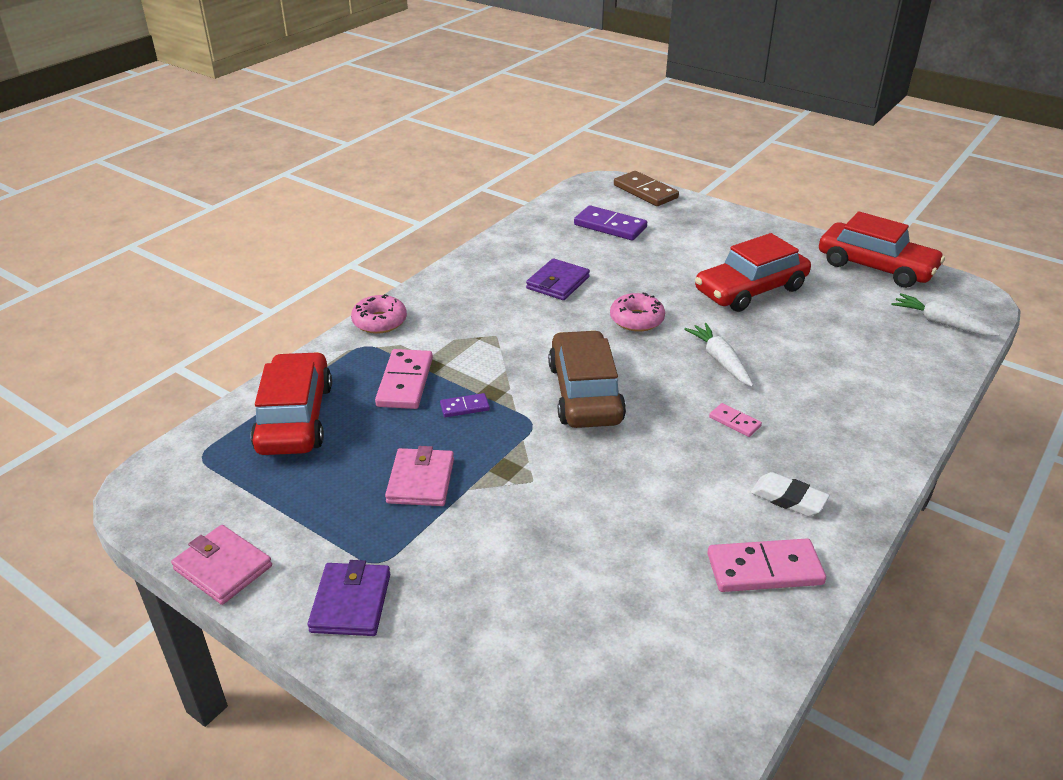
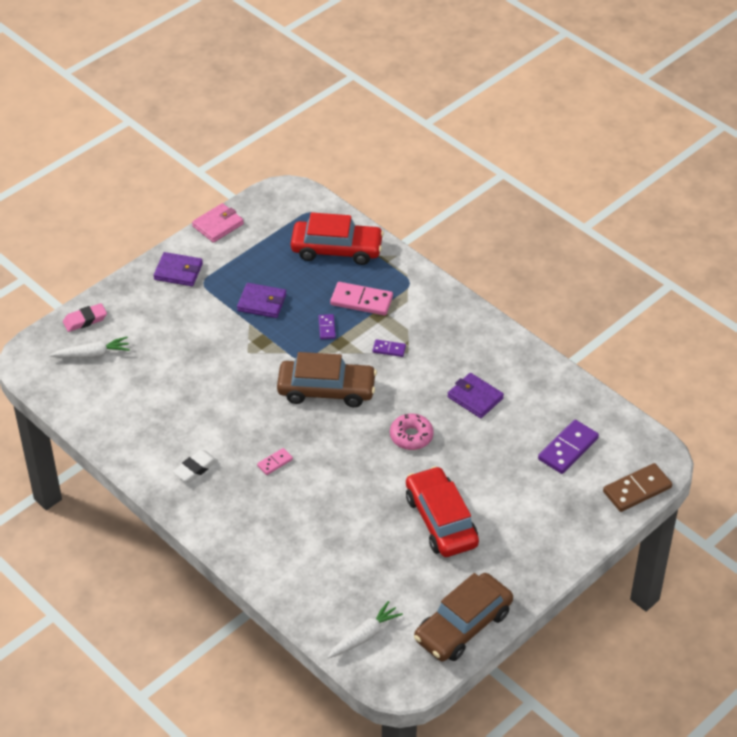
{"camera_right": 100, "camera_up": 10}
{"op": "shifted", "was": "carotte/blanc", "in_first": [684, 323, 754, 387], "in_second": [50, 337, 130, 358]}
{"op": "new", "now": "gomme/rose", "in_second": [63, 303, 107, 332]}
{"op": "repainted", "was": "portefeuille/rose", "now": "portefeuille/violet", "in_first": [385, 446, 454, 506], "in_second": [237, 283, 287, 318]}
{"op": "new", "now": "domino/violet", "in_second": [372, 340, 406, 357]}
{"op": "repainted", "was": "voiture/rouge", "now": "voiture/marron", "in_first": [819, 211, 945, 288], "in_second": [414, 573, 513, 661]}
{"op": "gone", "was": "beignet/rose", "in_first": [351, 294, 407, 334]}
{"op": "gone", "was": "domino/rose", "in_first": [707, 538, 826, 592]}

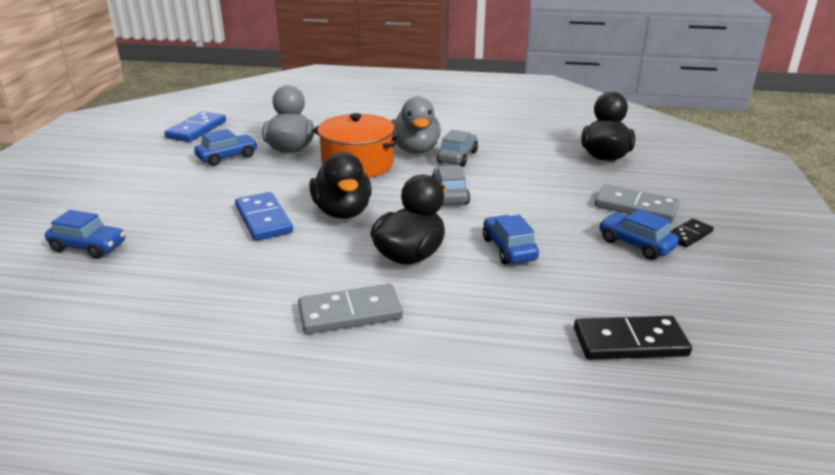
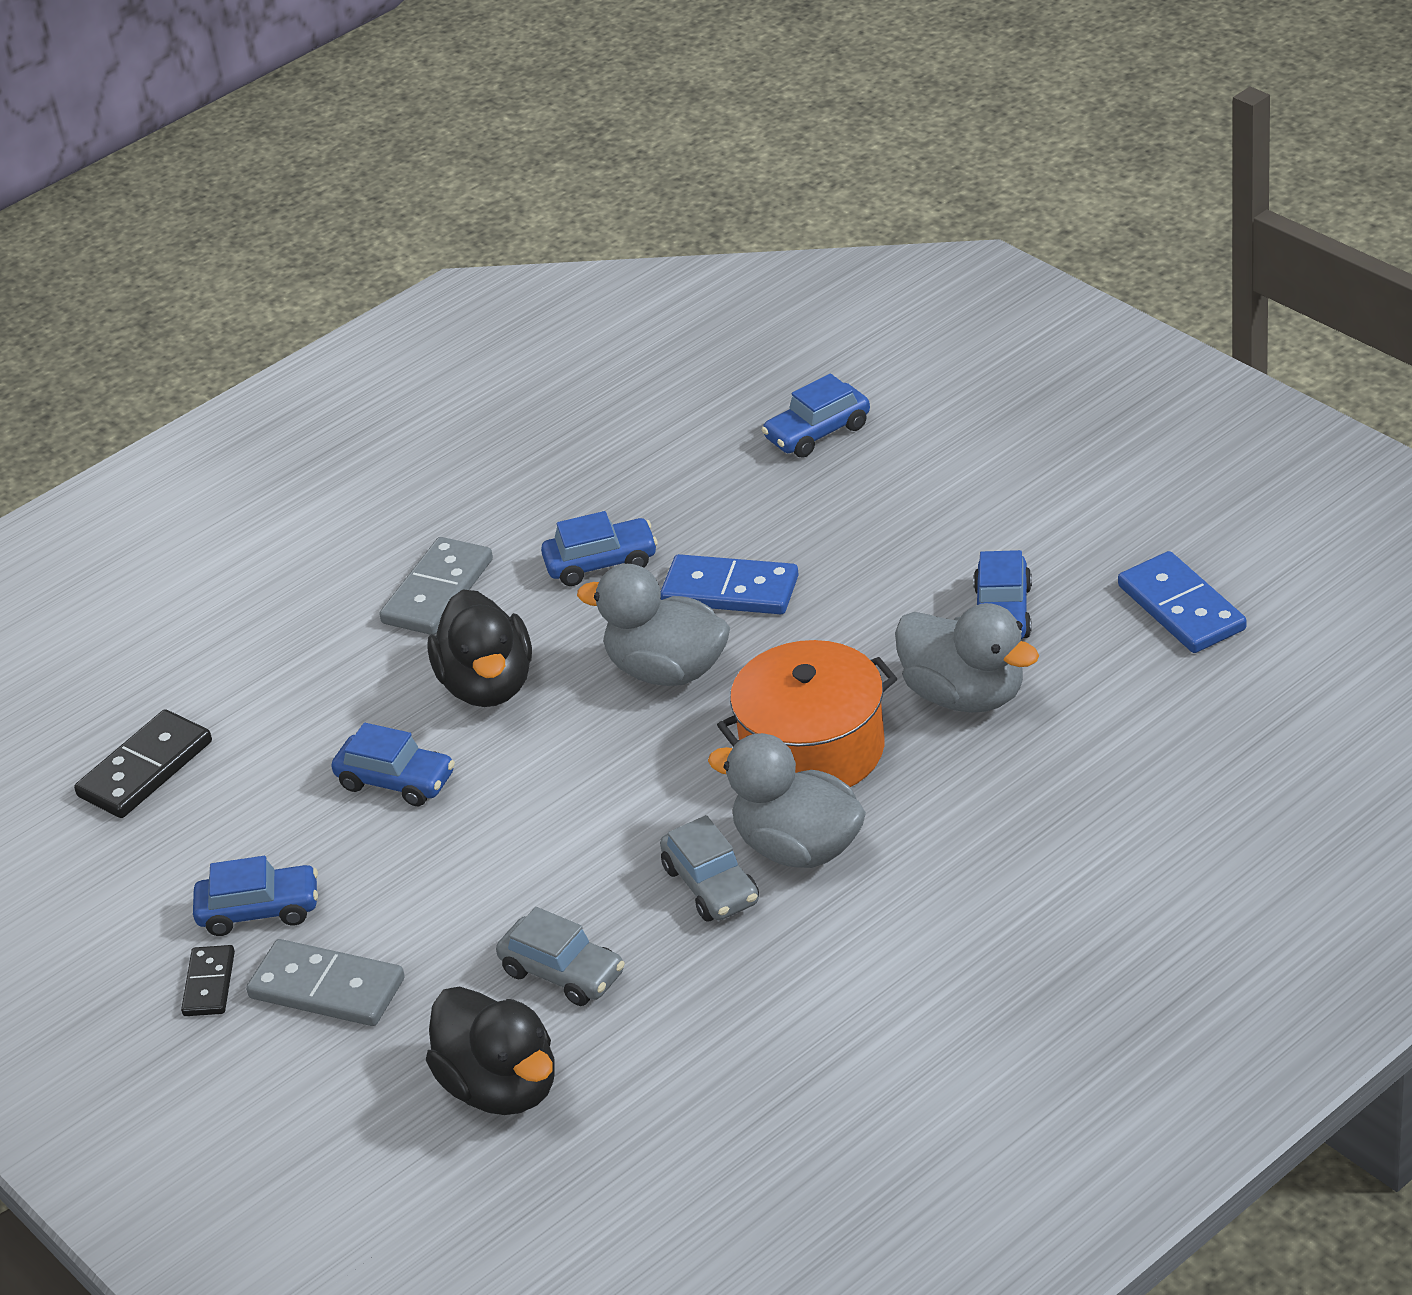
{"camera_right": 135, "camera_up": 10}
{"op": "rotated", "was": "domino/gris", "in_first": [595, 184, 680, 222], "in_second": [246, 939, 405, 1026], "clockwise": 45}
{"op": "shifted", "was": "voiture/gris", "in_first": [432, 165, 470, 205], "in_second": [496, 907, 625, 1006]}
{"op": "new", "now": "voiture/bleu", "in_second": [541, 511, 658, 586]}
{"op": "repainted", "was": "canard/noir", "now": "canard/gris", "in_first": [309, 152, 372, 219], "in_second": [577, 564, 730, 686]}

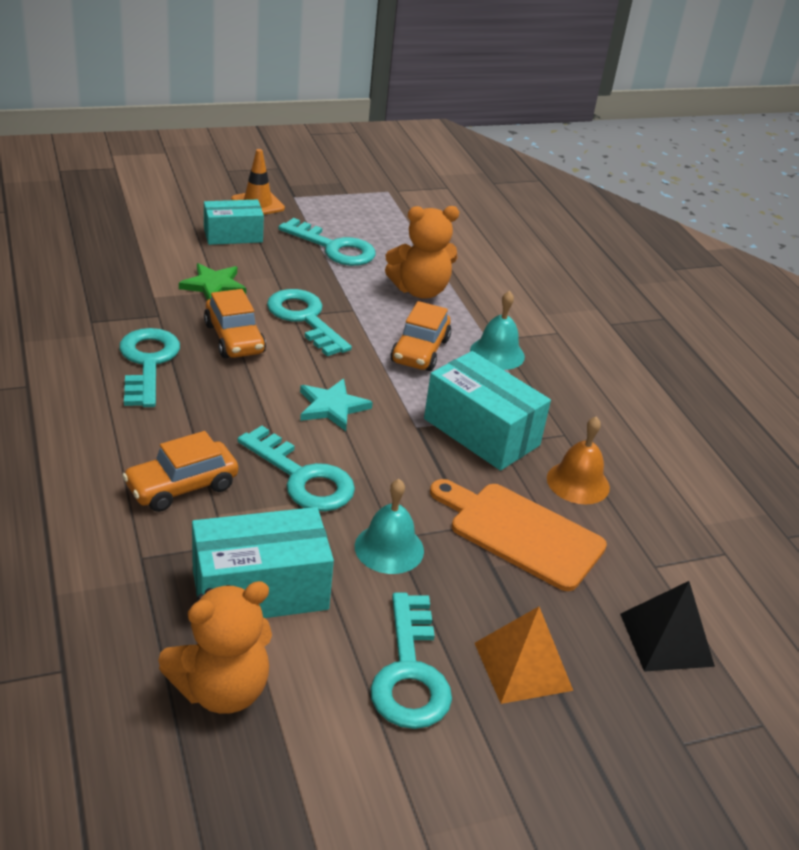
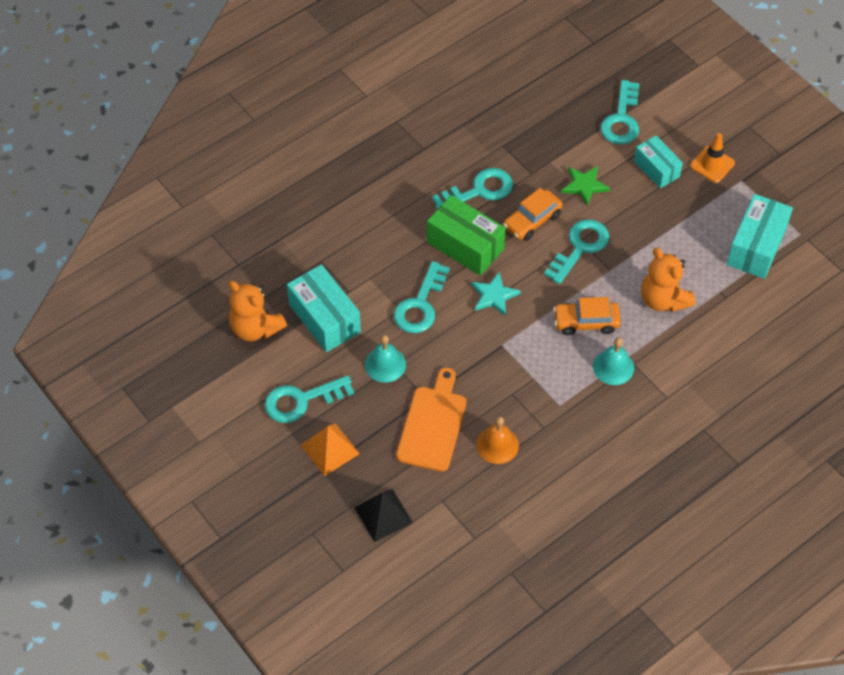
{"camera_right": 75, "camera_up": 20}
{"op": "new", "now": "boîte/vert", "in_second": [427, 195, 506, 276]}
{"op": "shifted", "was": "clé/turquoise", "in_first": [278, 218, 376, 266], "in_second": [600, 80, 640, 144]}
{"op": "shifted", "was": "boîte/turquoise", "in_first": [424, 351, 551, 471], "in_second": [727, 194, 793, 279]}
{"op": "gone", "was": "voiture/orange", "in_first": [122, 431, 238, 512]}

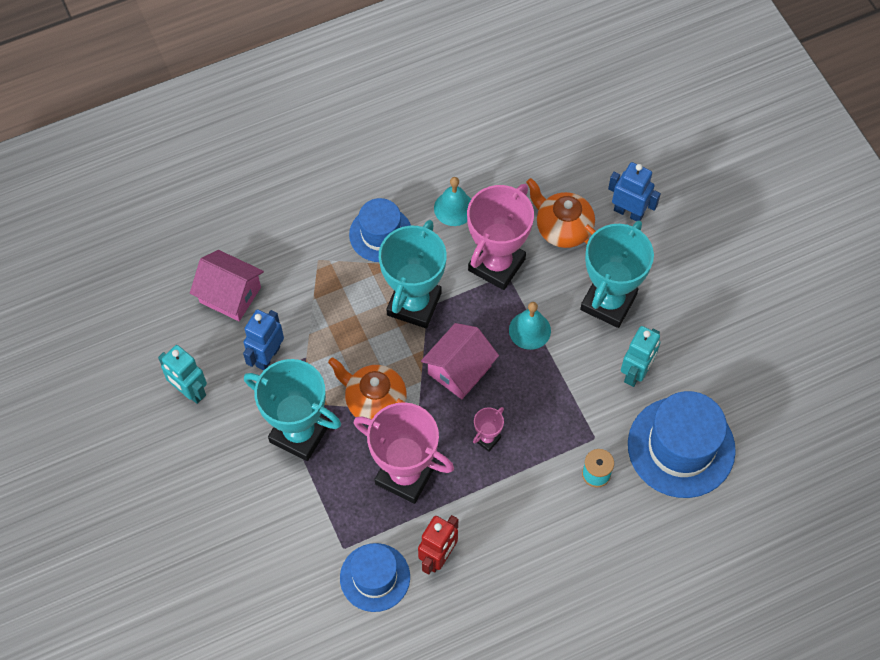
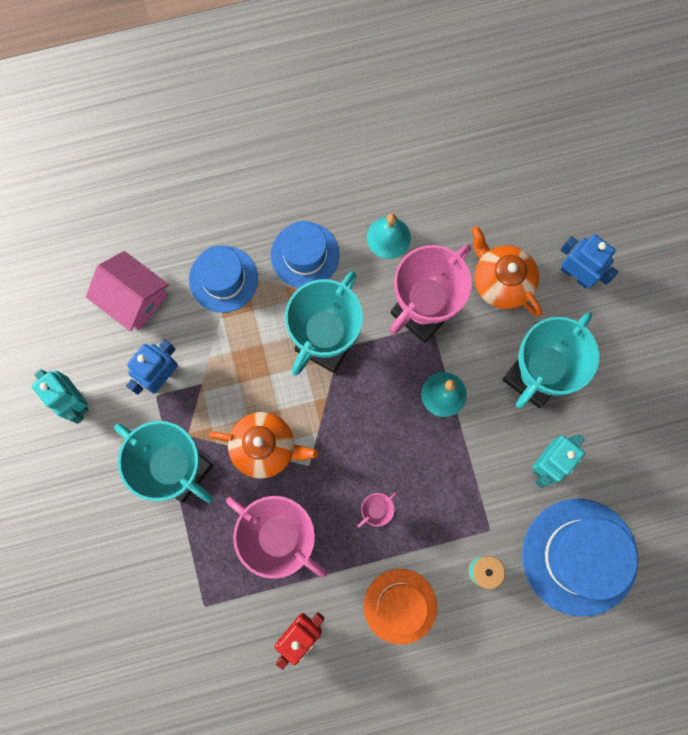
{"camera_right": 10, "camera_up": 15}
{"op": "shifted", "was": "chapeau/bleu", "in_first": [340, 543, 410, 612], "in_second": [189, 246, 258, 313]}
{"op": "rotated", "was": "théière/orange", "in_first": [328, 357, 407, 419], "in_second": [209, 412, 318, 479], "clockwise": 150}
{"op": "new", "now": "chapeau/orange", "in_second": [364, 569, 437, 645]}
{"op": "gone", "was": "maison/rose", "in_first": [421, 323, 499, 399]}

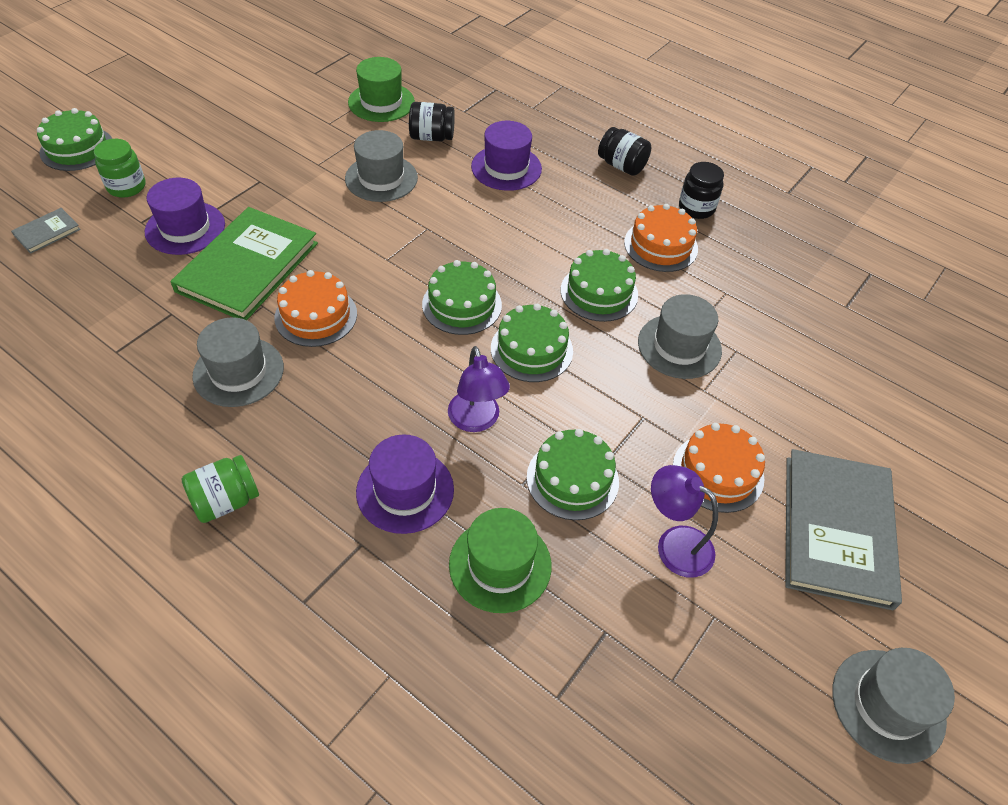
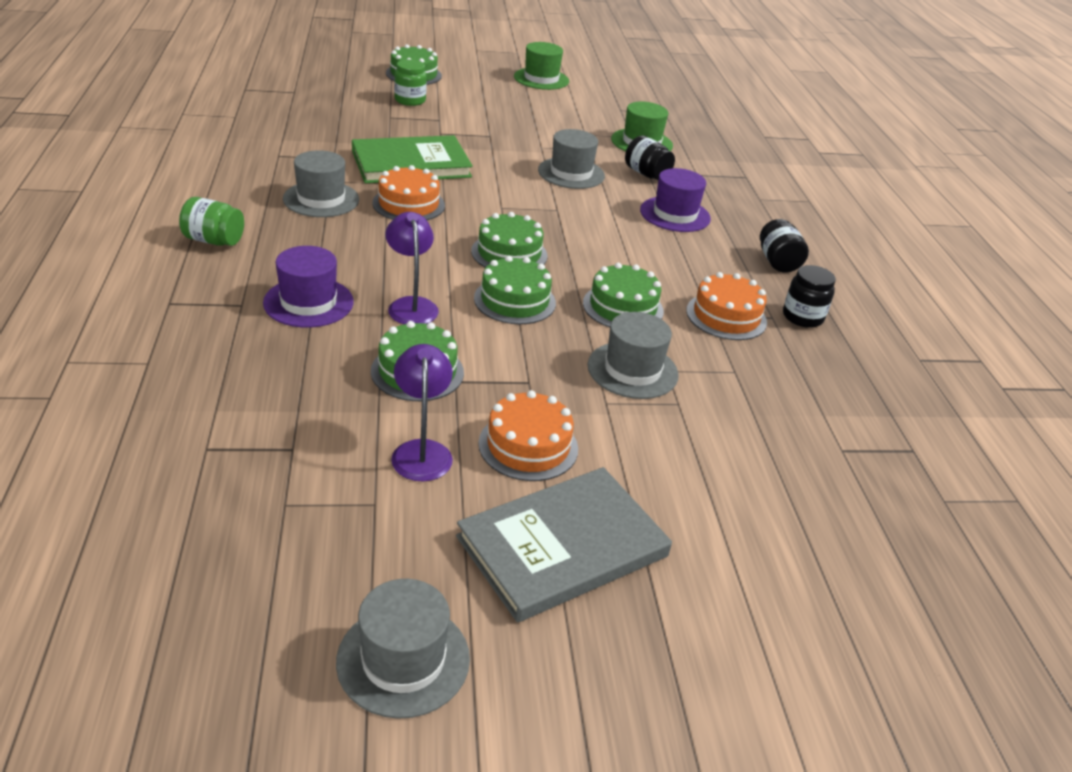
{"camera_right": 45, "camera_up": -15}
{"op": "rotated", "was": "lampe/violet", "in_first": [448, 346, 510, 432], "in_second": [386, 212, 439, 324], "clockwise": 135}
{"op": "shifted", "was": "chapeau/vert", "in_first": [449, 508, 552, 613], "in_second": [514, 42, 569, 90]}
{"op": "gone", "was": "livre/gris", "in_first": [11, 208, 81, 254]}
{"op": "gone", "was": "chapeau/violet", "in_first": [145, 178, 225, 255]}

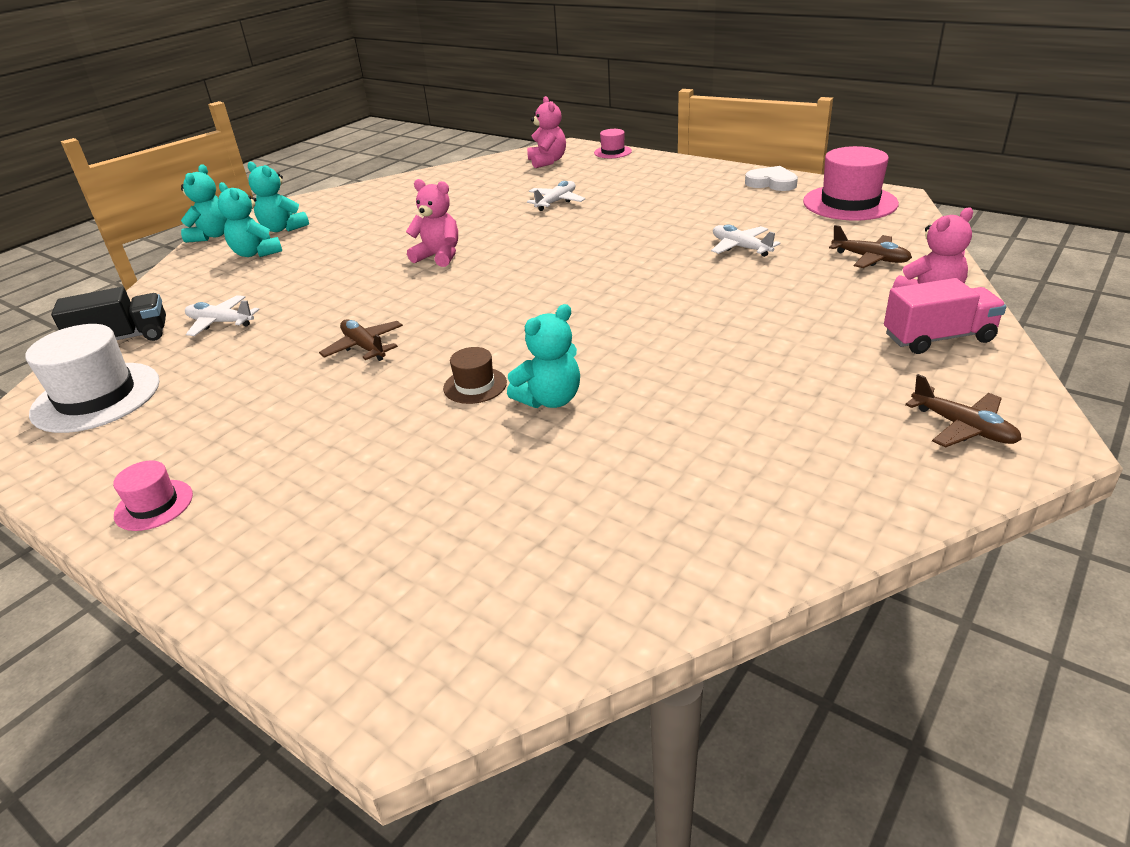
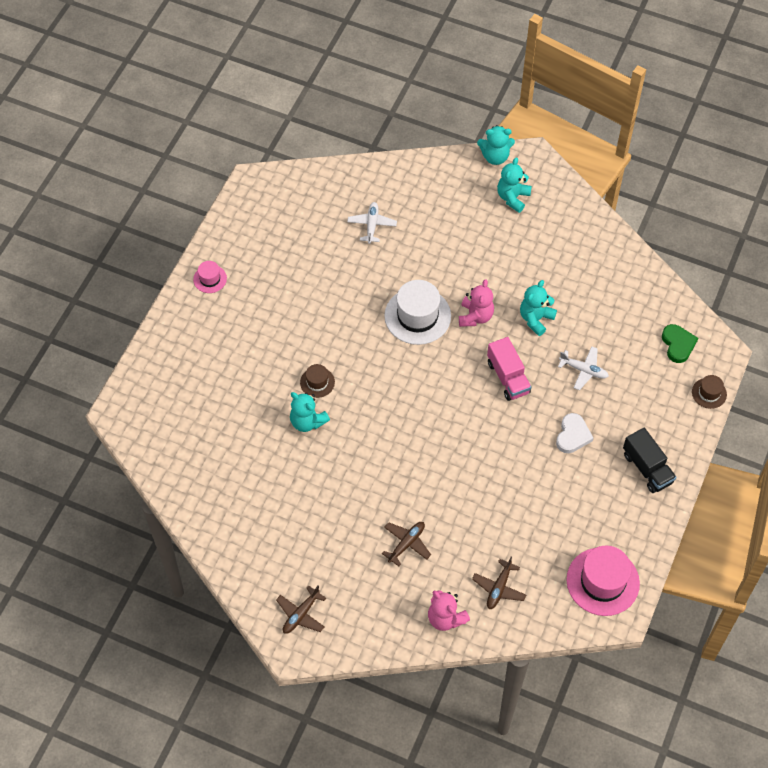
{"camera_right": 75, "camera_up": 25}
{"op": "shifted", "was": "avion/marron", "in_first": [319, 319, 403, 361], "in_second": [382, 522, 431, 567]}
{"op": "shifted", "was": "chapeau/blanc", "in_first": [25, 324, 160, 433], "in_second": [384, 280, 451, 345]}
{"op": "shifted", "was": "camion/rose", "in_first": [884, 278, 1007, 354], "in_second": [487, 337, 531, 401]}
{"op": "shifted", "was": "ours en peluche/turquoise", "in_first": [218, 182, 282, 257], "in_second": [520, 280, 557, 336]}
{"op": "shifted", "was": "cœur/blanc", "in_first": [745, 166, 798, 191], "in_second": [556, 413, 593, 453]}
{"op": "shifted", "was": "camion/noir", "in_first": [51, 287, 166, 341], "in_second": [623, 428, 677, 493]}
{"op": "swapped", "was": "ours en peluche/rose", "now": "cœur/vert", "in_first": [527, 96, 566, 168], "in_second": [662, 324, 698, 363]}
{"op": "repainted", "was": "chapeau/rose", "now": "chapeau/marron", "in_first": [594, 129, 632, 158], "in_second": [692, 375, 727, 409]}
{"op": "gone", "was": "avion/blanc", "in_first": [711, 225, 780, 257]}

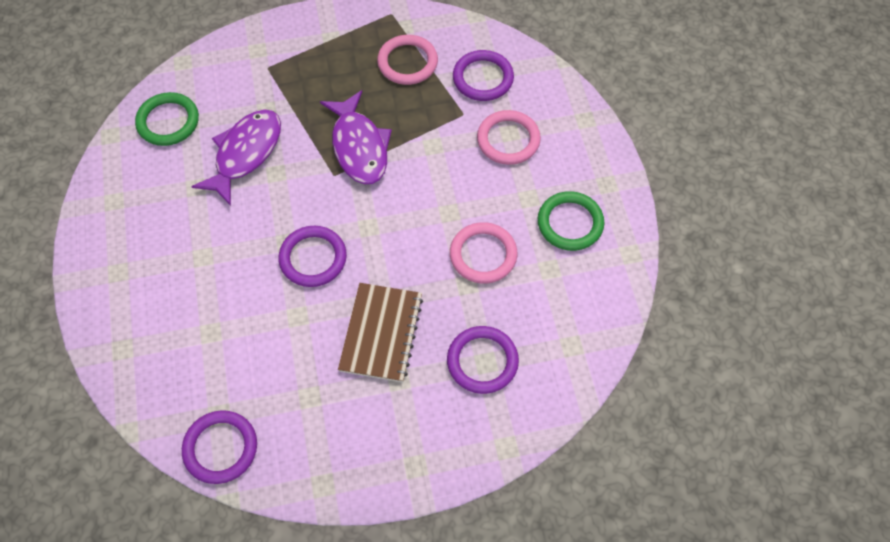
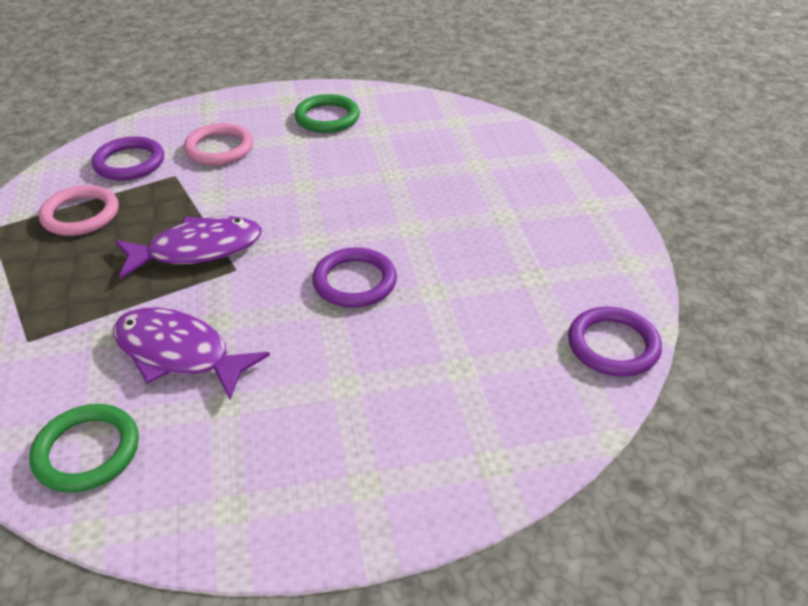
{"camera_right": -90, "camera_up": -20}
{"op": "gone", "was": "carnet/marron", "in_first": [338, 283, 423, 382]}
{"op": "gone", "was": "anneau/violet", "in_first": [447, 326, 519, 394]}
{"op": "gone", "was": "anneau/rose", "in_first": [450, 222, 518, 284]}

